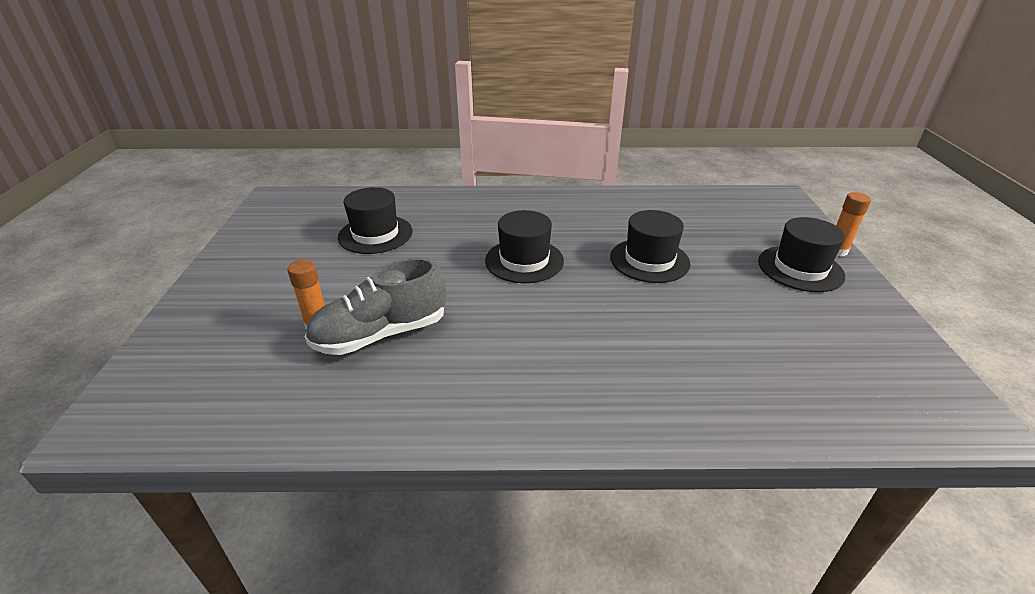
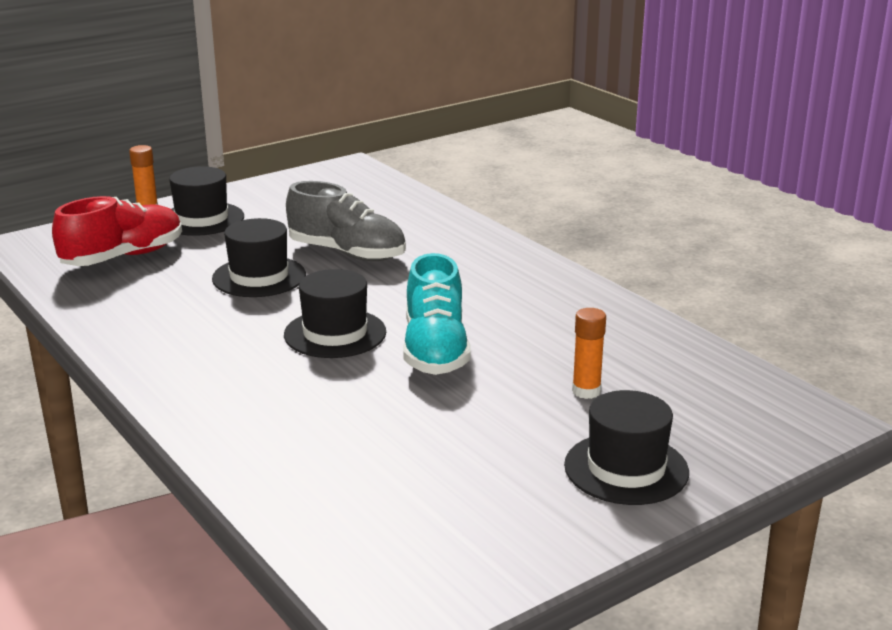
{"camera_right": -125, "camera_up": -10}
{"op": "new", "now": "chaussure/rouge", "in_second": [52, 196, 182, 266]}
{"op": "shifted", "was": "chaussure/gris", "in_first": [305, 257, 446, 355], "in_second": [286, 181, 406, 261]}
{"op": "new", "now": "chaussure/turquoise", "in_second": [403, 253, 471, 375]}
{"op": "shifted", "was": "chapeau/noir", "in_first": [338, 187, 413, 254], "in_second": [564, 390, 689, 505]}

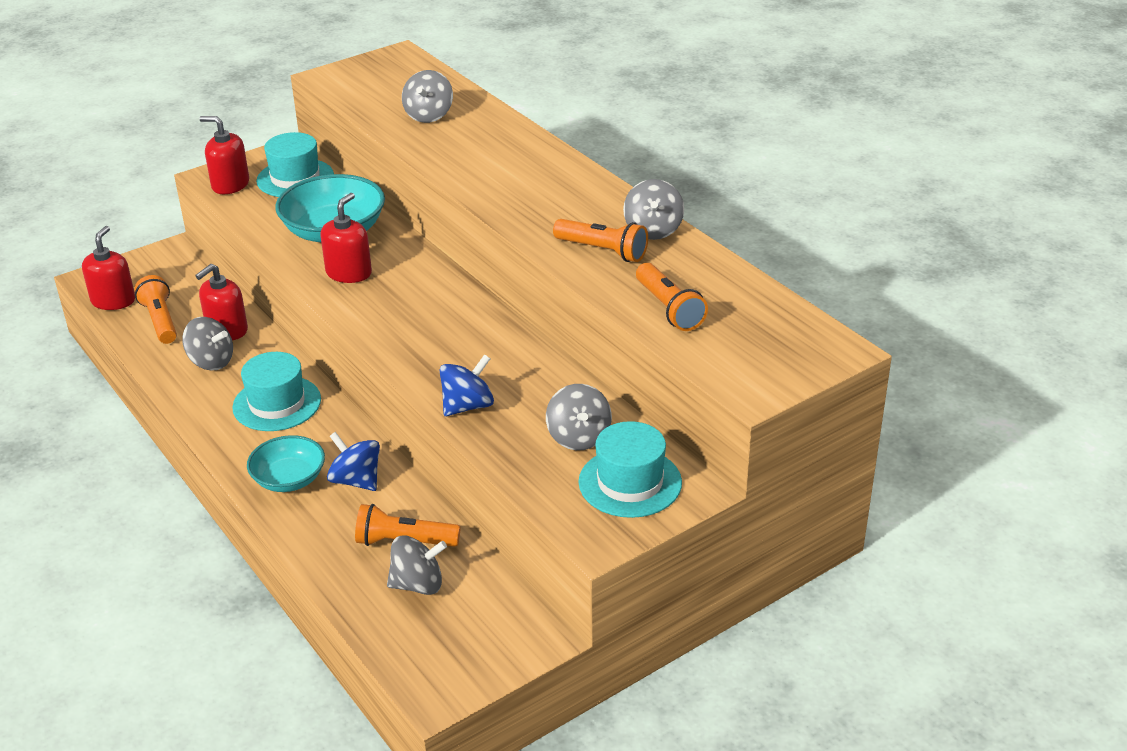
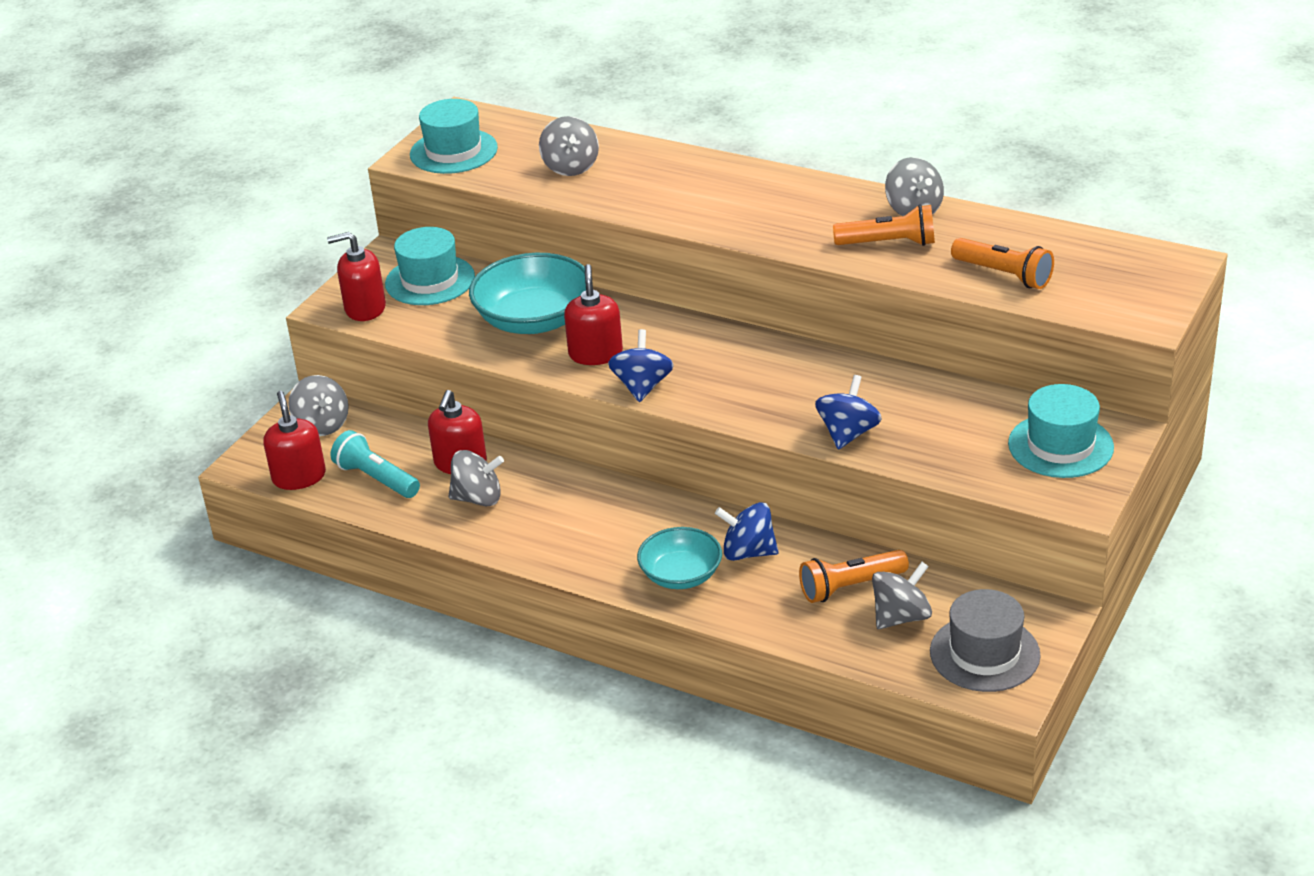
{"camera_right": -25, "camera_up": 0}
{"op": "shifted", "was": "toupie/gris", "in_first": [546, 384, 612, 450], "in_second": [288, 375, 349, 436]}
{"op": "repainted", "was": "lampe de poche/orange", "now": "lampe de poche/turquoise", "in_first": [135, 275, 177, 344], "in_second": [331, 430, 420, 498]}
{"op": "shifted", "was": "chapeau/turquoise", "in_first": [232, 352, 321, 431], "in_second": [410, 99, 498, 174]}
{"op": "new", "now": "toupie/bleu", "in_second": [608, 329, 674, 402]}
{"op": "new", "now": "chapeau/gris", "in_second": [930, 589, 1041, 692]}

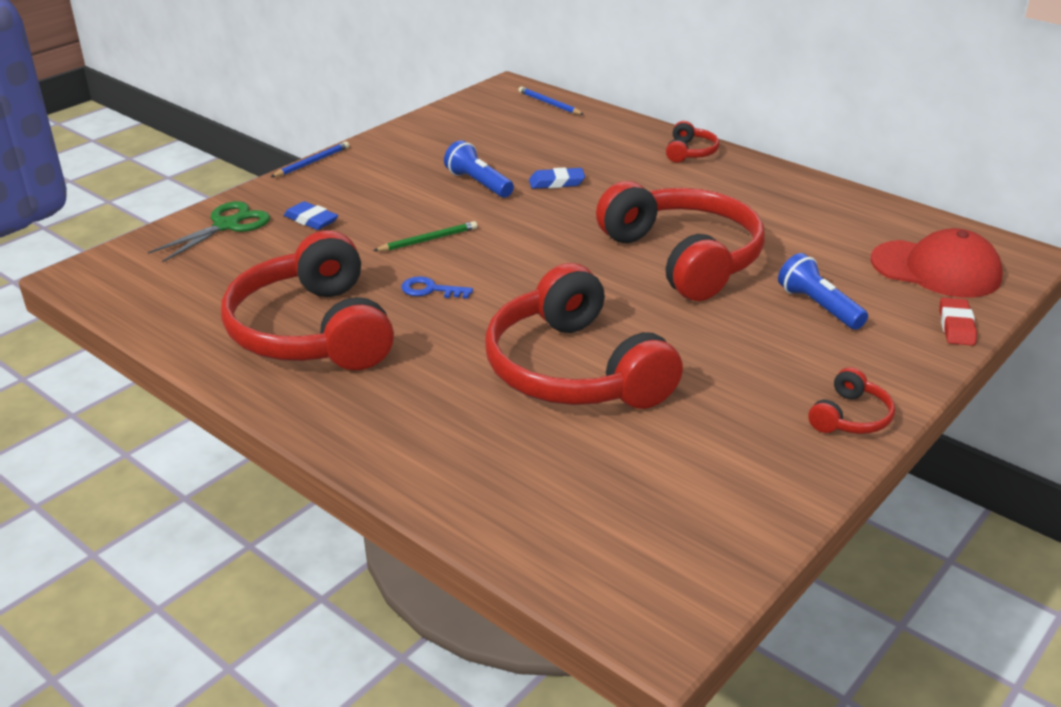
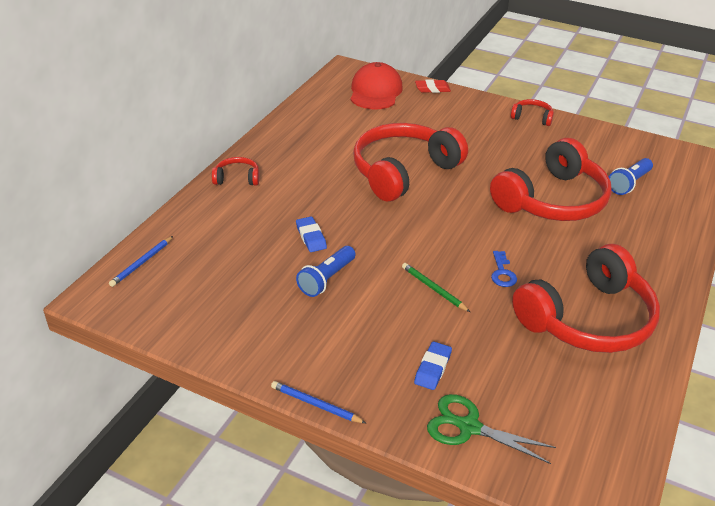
{"camera_right": -105, "camera_up": 5}
{"op": "shifted", "was": "lampe de poche/bleu", "in_first": [778, 253, 868, 330], "in_second": [609, 158, 653, 195]}

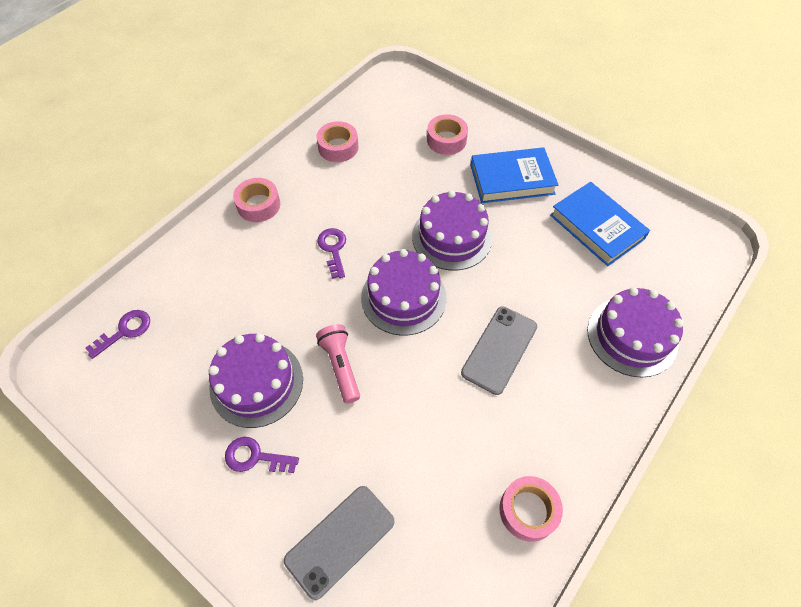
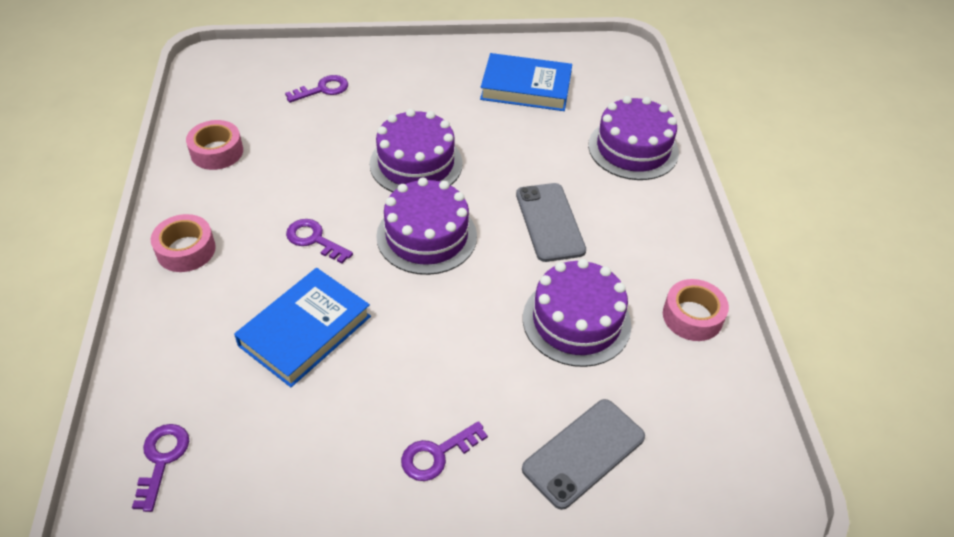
{"camera_right": -45, "camera_up": -10}
{"op": "shifted", "was": "livre/bleu", "in_first": [470, 147, 558, 203], "in_second": [234, 268, 371, 387]}
{"op": "swapped", "was": "ruban adhésif/rose", "now": "clé/violet", "in_first": [427, 114, 468, 155], "in_second": [285, 75, 348, 103]}
{"op": "rotated", "was": "téléphone/gris", "in_first": [284, 486, 395, 600], "in_second": [522, 399, 645, 510], "clockwise": 45}
{"op": "shifted", "was": "gâteau/violet", "in_first": [208, 333, 303, 428], "in_second": [523, 259, 631, 367]}
{"op": "gone", "was": "lampe de poche/rose", "in_first": [316, 324, 360, 404]}

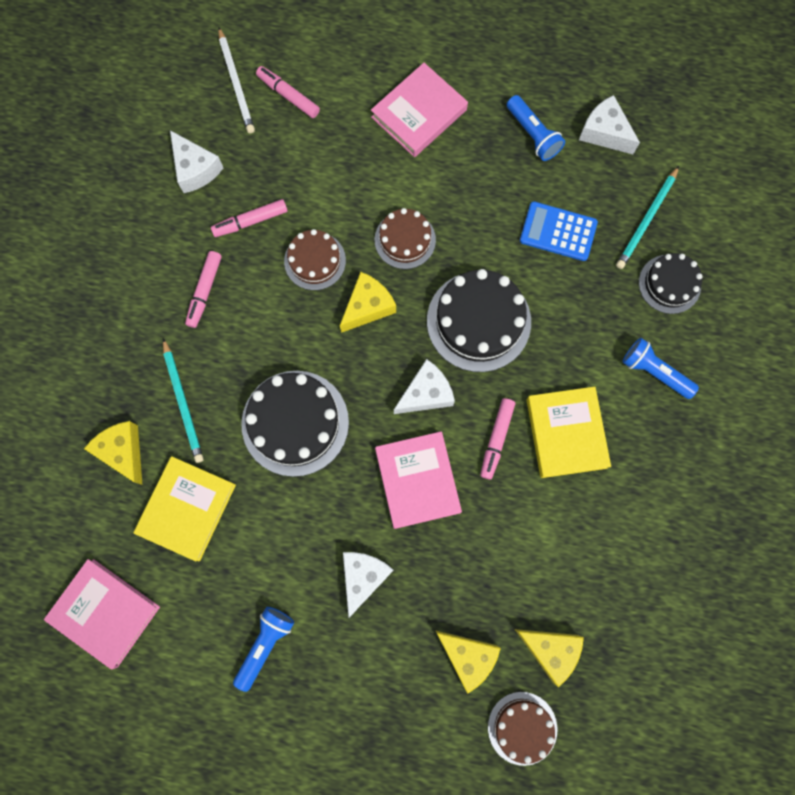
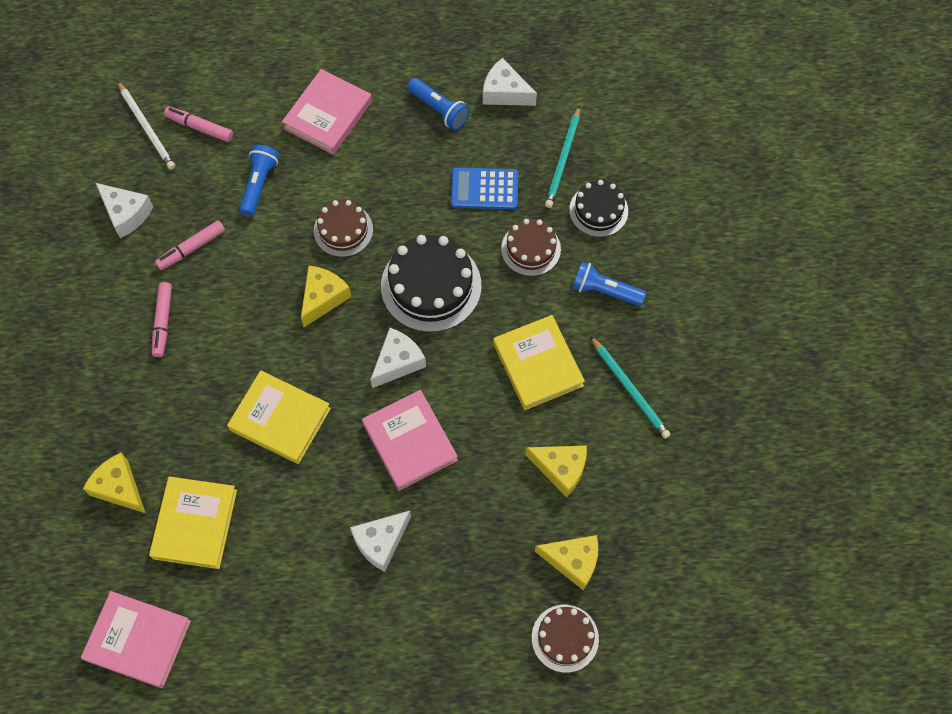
{"camera_right": -15, "camera_up": -10}
{"op": "swapped", "was": "gâteau/noir", "now": "livre/jaune", "in_first": [241, 371, 349, 477], "in_second": [227, 370, 331, 464]}
{"op": "shifted", "was": "lampe de poche/bleu", "in_first": [233, 607, 294, 692], "in_second": [239, 145, 279, 216]}
{"op": "rotated", "was": "fromage/blanc", "in_first": [343, 552, 394, 618], "in_second": [350, 511, 411, 572], "clockwise": -135}
{"op": "shifted", "was": "gâteau/marron", "in_first": [284, 229, 346, 290], "in_second": [501, 219, 561, 276]}
{"op": "shifted", "was": "fromage/jaune", "in_first": [435, 630, 501, 694], "in_second": [525, 445, 587, 498]}
{"op": "shifted", "was": "crayon/turquoise", "in_first": [163, 338, 203, 463], "in_second": [590, 336, 671, 439]}
{"op": "gone", "was": "feutre/rose", "in_first": [480, 398, 515, 479]}

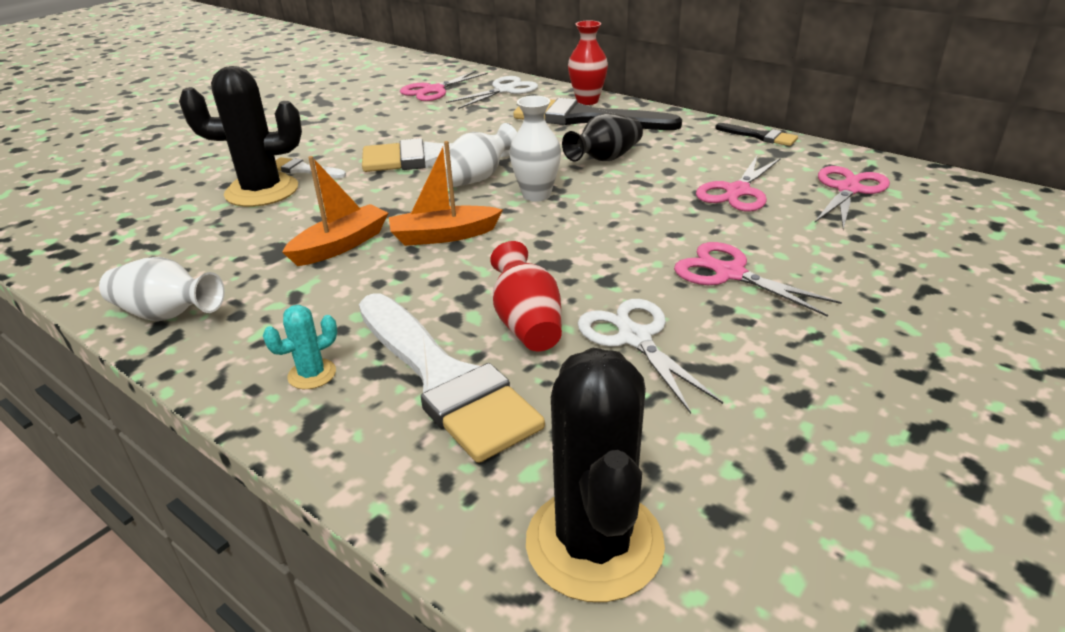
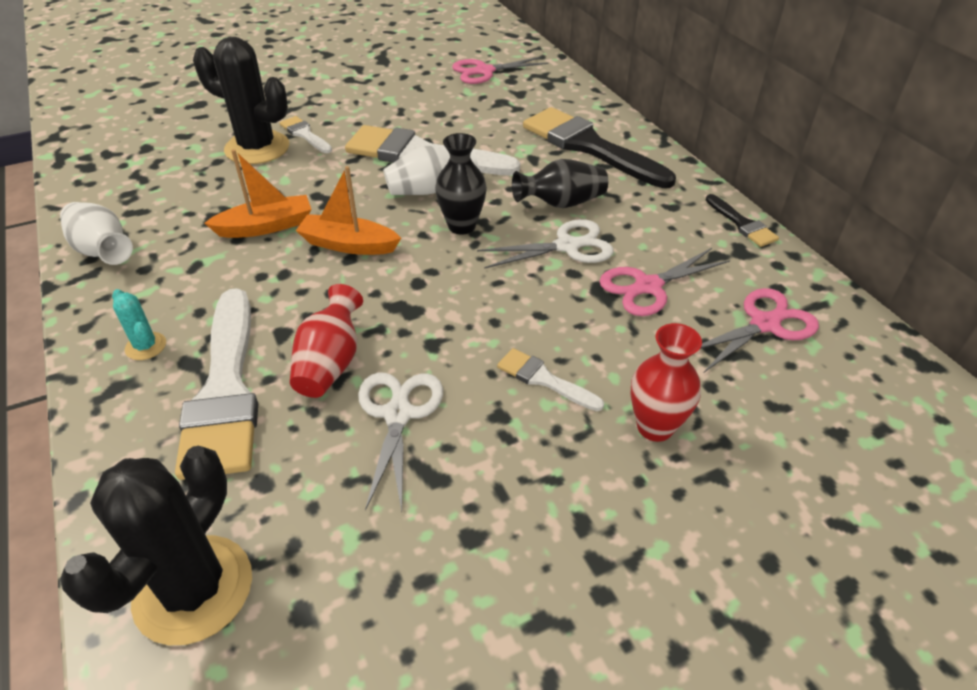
{"camera_right": 25, "camera_up": 10}
{"op": "rotated", "was": "cactus/turquoise", "in_first": [263, 305, 337, 389], "in_second": [112, 289, 166, 360], "clockwise": 60}
{"op": "repainted", "was": "vase/blanc", "now": "vase/noir", "in_first": [509, 96, 561, 202], "in_second": [435, 133, 487, 235]}
{"op": "shifted", "was": "ciseaux/blanc", "in_first": [446, 76, 538, 109], "in_second": [477, 219, 614, 269]}
{"op": "swapped", "was": "ciseaux/rose", "now": "pinceau/blanc", "in_first": [674, 242, 842, 317], "in_second": [497, 348, 604, 411]}
{"op": "shifted", "was": "vase/rouge", "in_first": [568, 21, 608, 105], "in_second": [630, 323, 702, 442]}

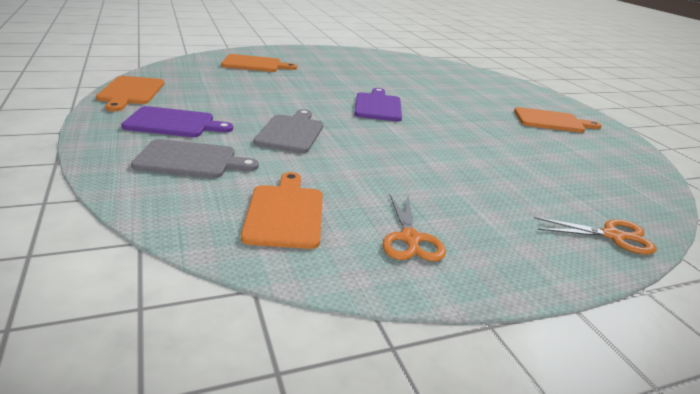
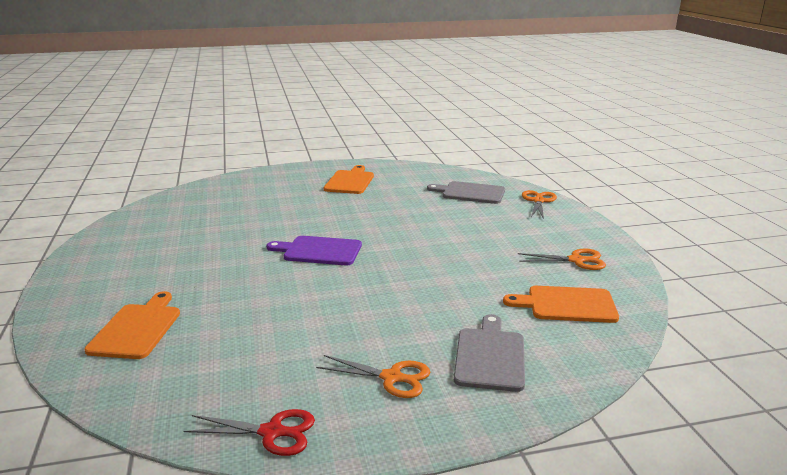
{"camera_right": -80, "camera_up": -5}
{"op": "swapped", "was": "planche à découper/orange", "now": "ciseaux/rouge", "in_first": [96, 76, 164, 112], "in_second": [184, 409, 315, 456]}
{"op": "swapped", "was": "planche à découper/violet", "now": "ciseaux/orange", "in_first": [121, 106, 233, 137], "in_second": [316, 355, 430, 398]}
{"op": "shifted", "was": "planche à découper/gris", "in_first": [253, 109, 323, 153], "in_second": [427, 181, 505, 204]}

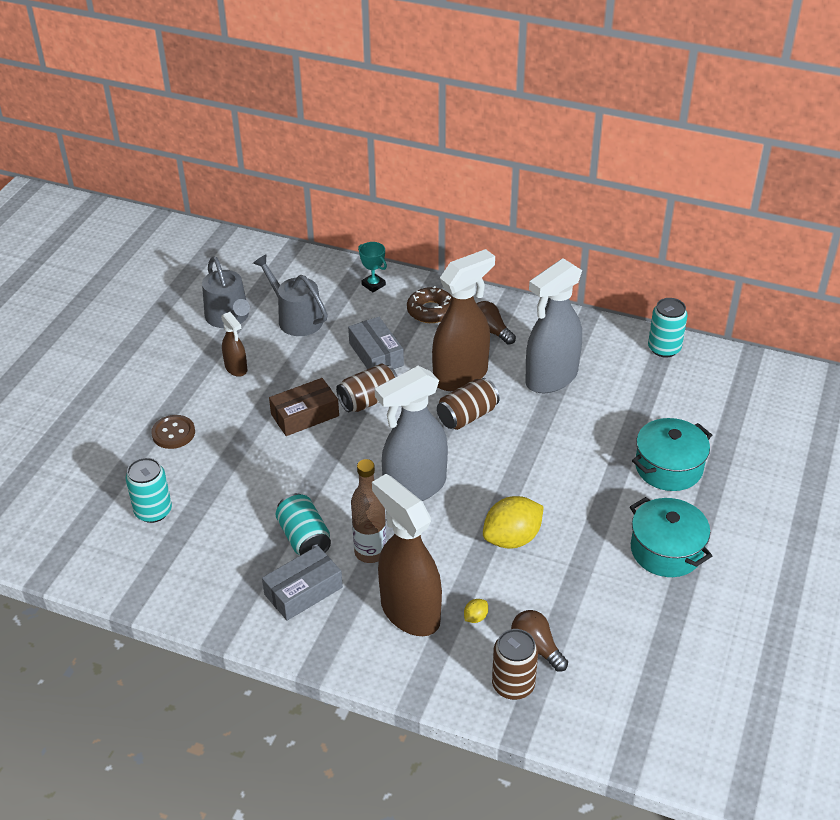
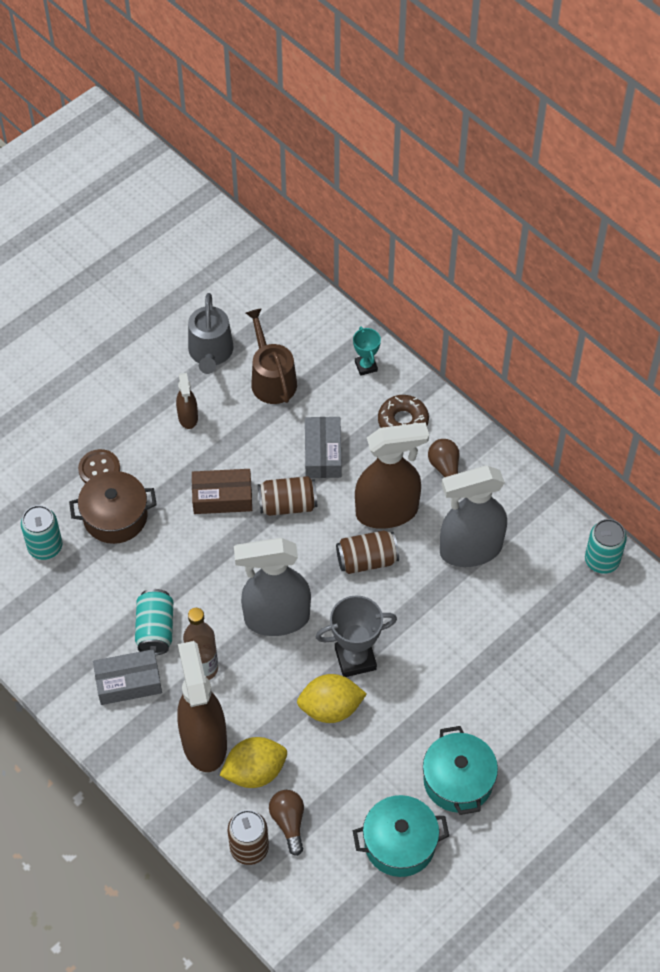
{"camera_right": 25, "camera_up": 15}
{"op": "new", "now": "marmite/marron", "in_second": [69, 471, 157, 544]}
{"op": "scaled", "was": "citron/jaune", "in_first": [464, 599, 488, 623], "in_second": [220, 737, 287, 788], "ratio": 2.36}
{"op": "repainted", "was": "arrosoir/gris", "now": "arrosoir/marron", "in_first": [253, 254, 328, 336], "in_second": [246, 308, 297, 404]}
{"op": "new", "now": "trophée/gris", "in_second": [316, 595, 397, 677]}
{"op": "shifted", "was": "marmite/turquoise", "in_first": [632, 418, 712, 491], "in_second": [353, 795, 449, 877]}

